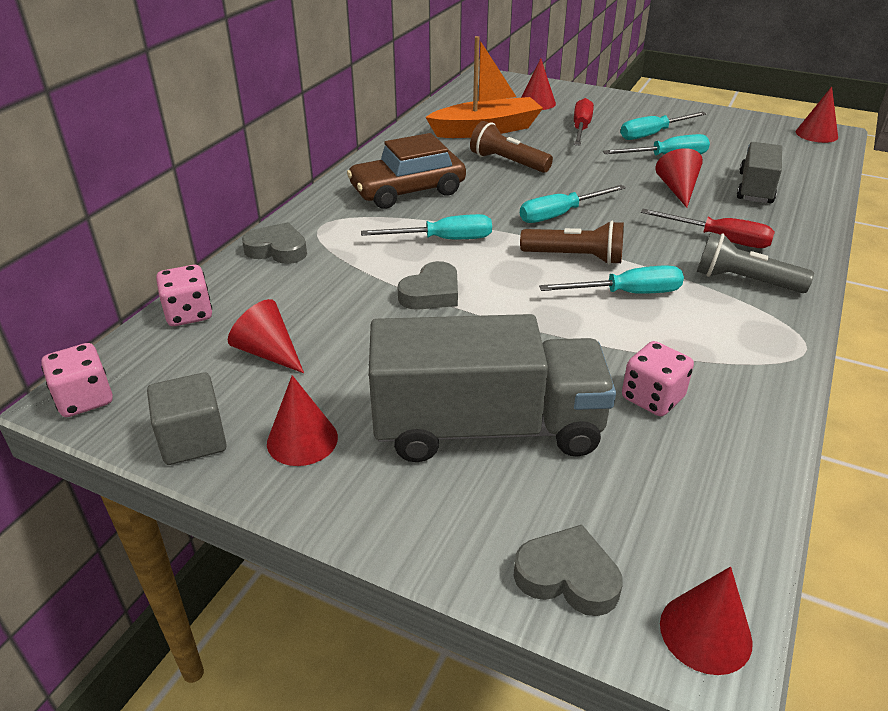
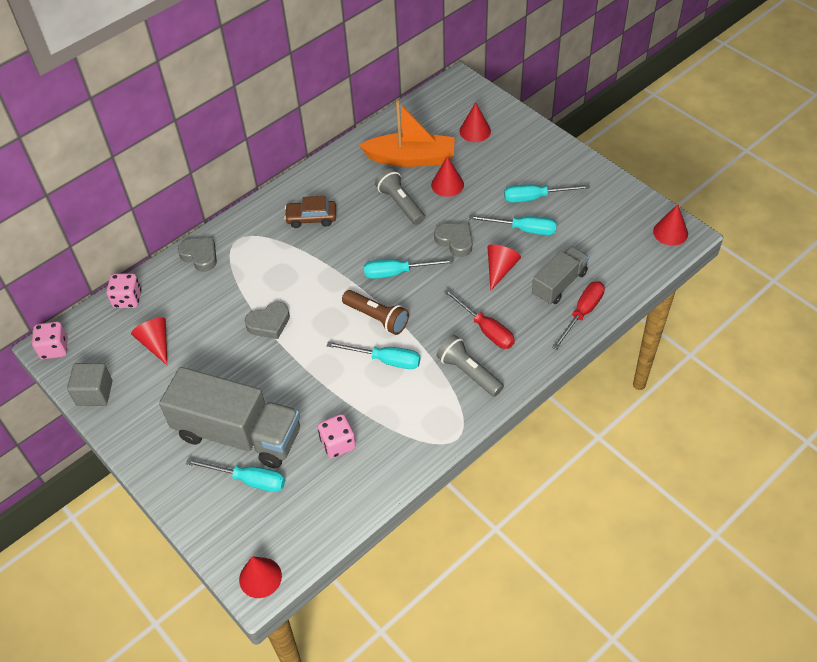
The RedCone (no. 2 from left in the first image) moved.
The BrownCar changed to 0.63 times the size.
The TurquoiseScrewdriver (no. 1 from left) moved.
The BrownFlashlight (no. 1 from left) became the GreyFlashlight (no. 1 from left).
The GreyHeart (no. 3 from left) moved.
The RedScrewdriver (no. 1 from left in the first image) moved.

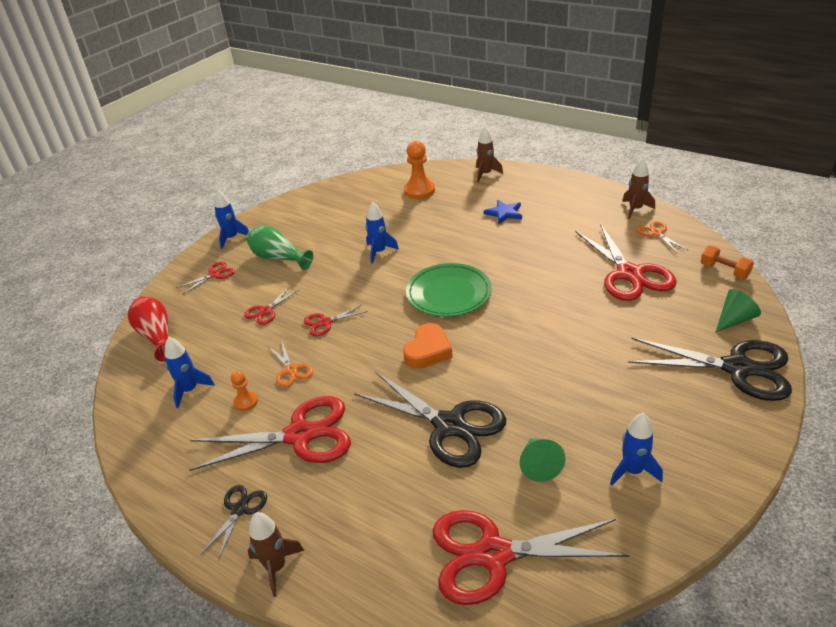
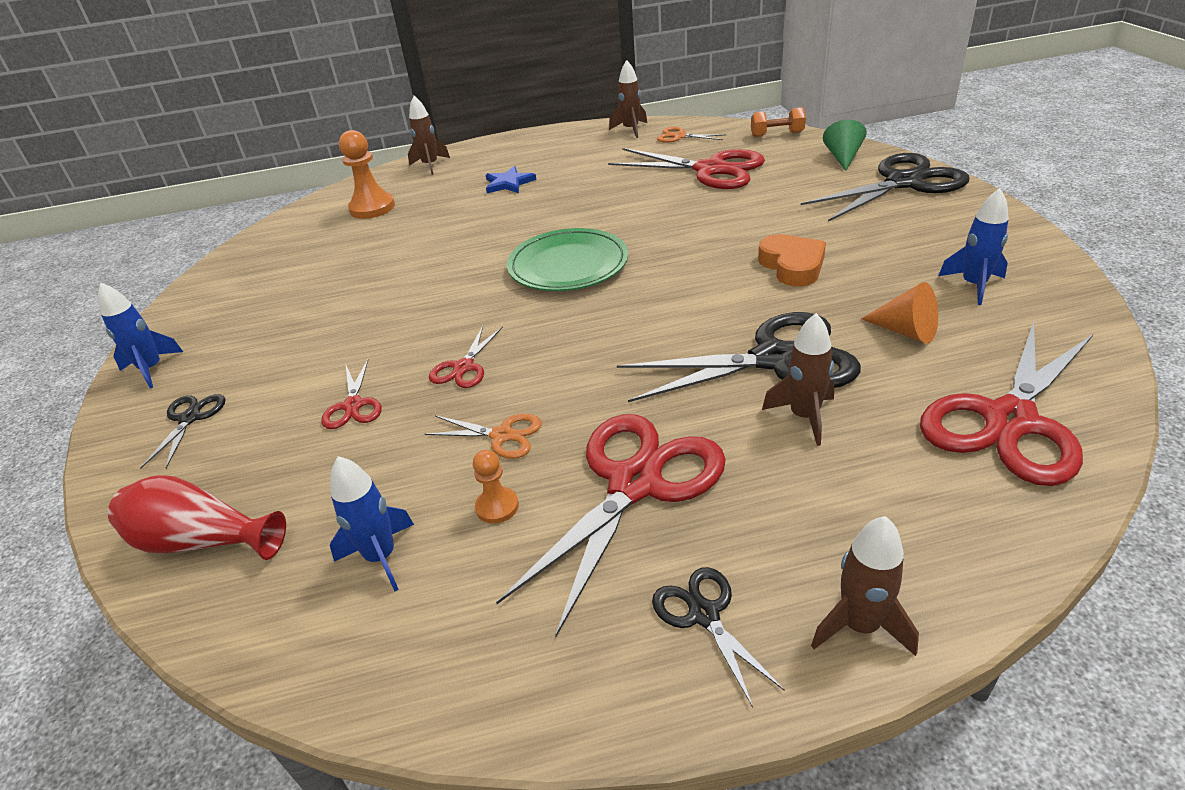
The RedScissors (no. 1 from left) became the BlackScissors (no. 1 from left).
The GreenVase disappeared.
The BlueRocket (no. 3 from left) disappeared.
The OrangeHeart moved.
The GreenCone (no. 1 from left) became the OrangeCone.
The BrownRocket (no. 3 from left) appeared.

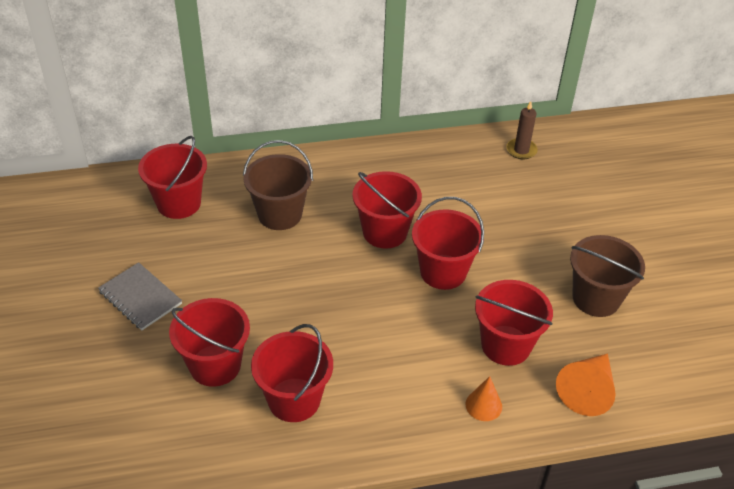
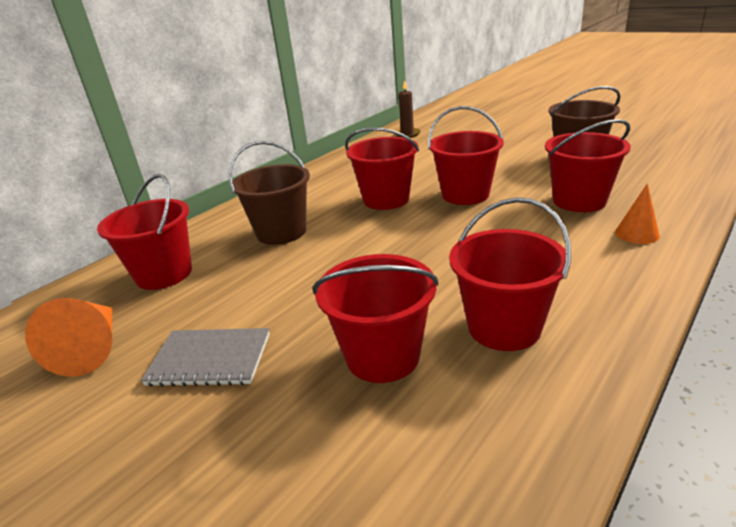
The OrangeCone (no. 2 from left in the first image) moved.

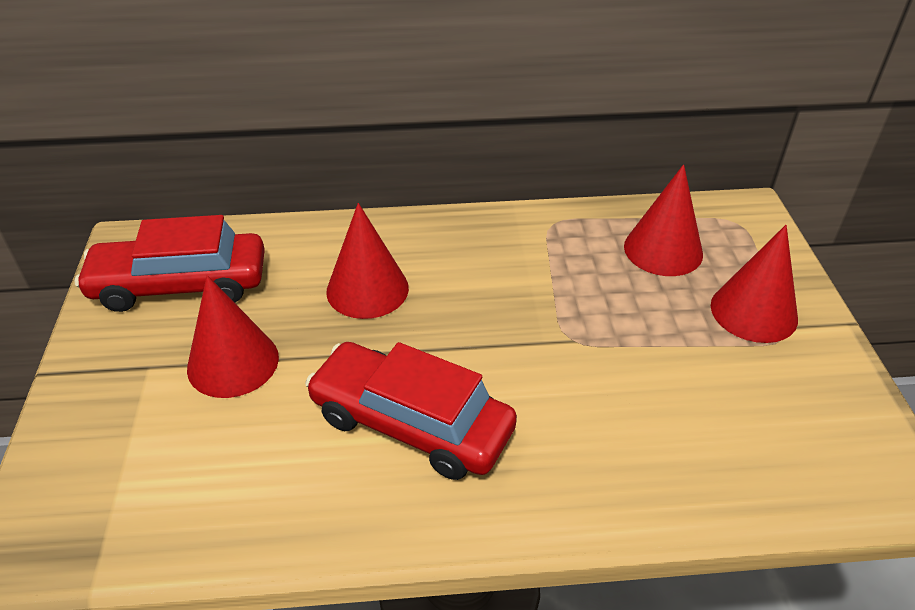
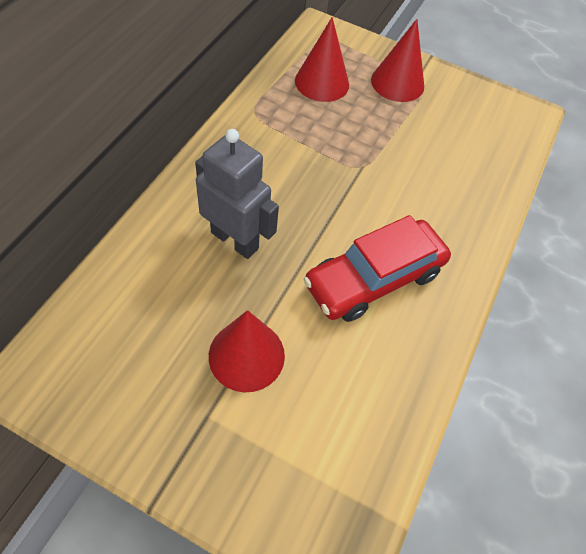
The RedCar (no. 1 from left) disappeared.
The RedCone (no. 2 from left) was replaced by the GreyRobot.

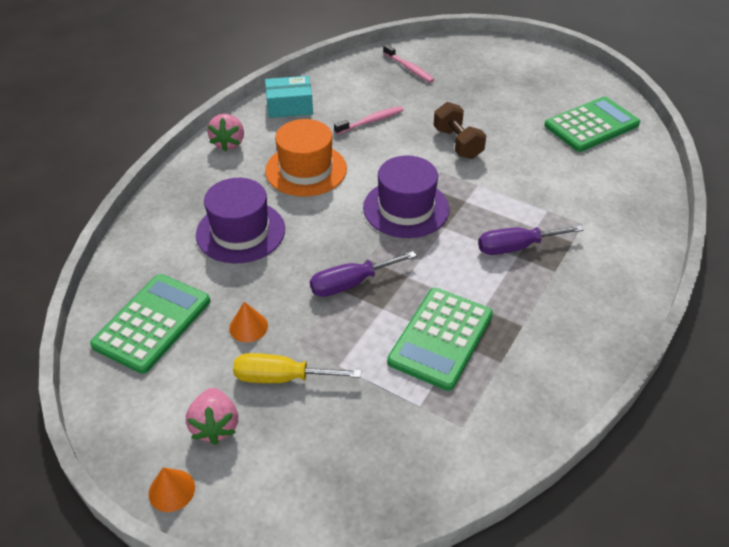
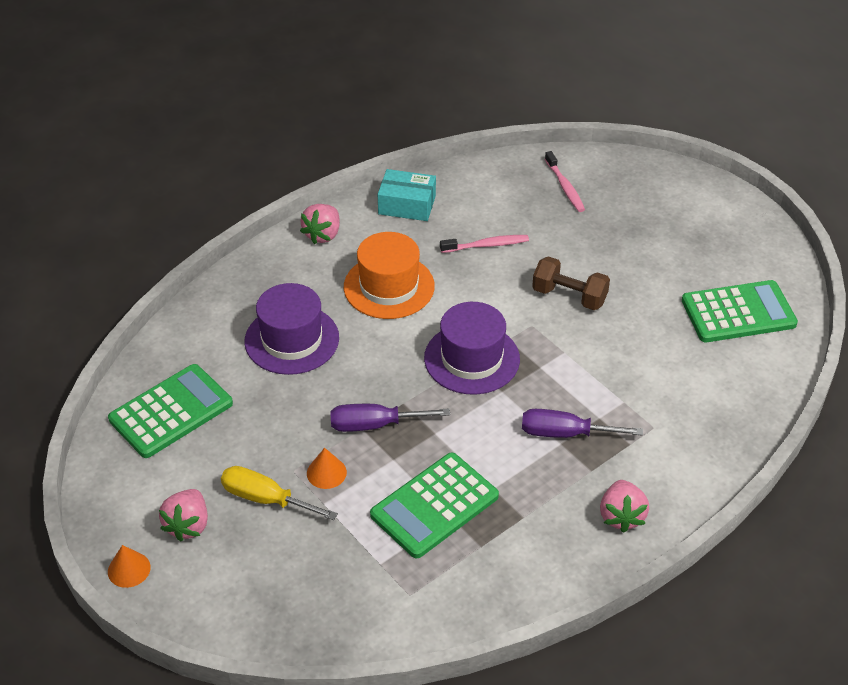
The OrangeCone (no. 2 from left) moved.
The BrownDumbbell turned 60 degrees counterclockwise.
The PinkStrawberry (no. 3 from left) appeared.

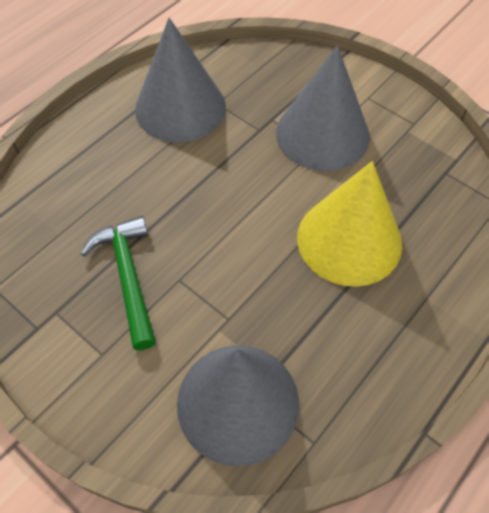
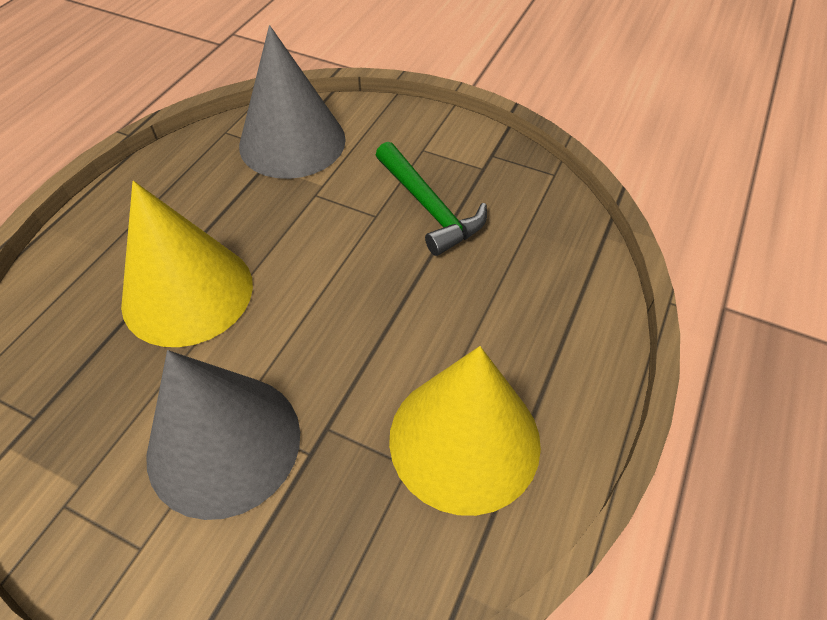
The GreyCone (no. 1 from left) became the YellowCone (no. 2 from left).

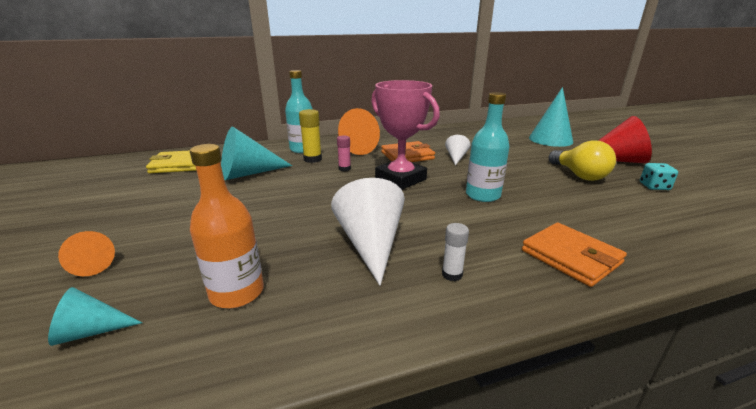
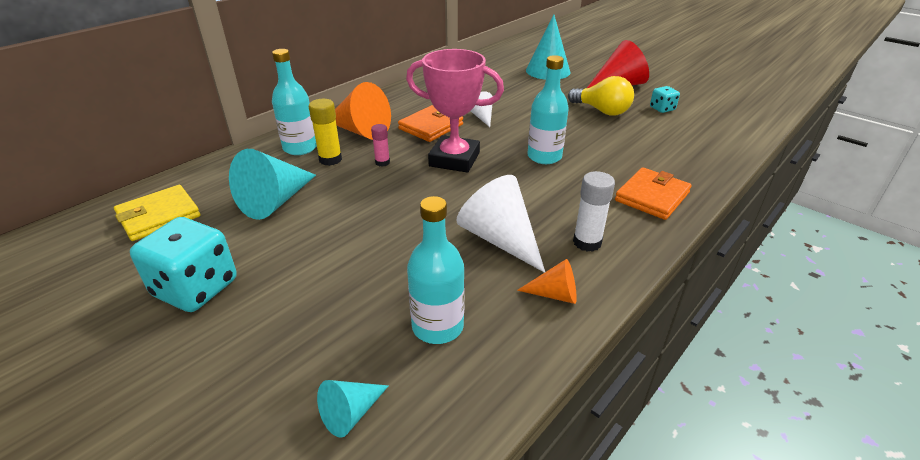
The OrangeCone (no. 1 from left in the first image) moved.
The OrangeBottle became the TurquoiseBottle (no. 2 from left).
The WhiteGlueStick changed to 1.56 times the size.
The OrangeWallet (no. 2 from left) turned 75 degrees counterclockwise.
The TurquoiseDice (no. 1 from left) appeared.

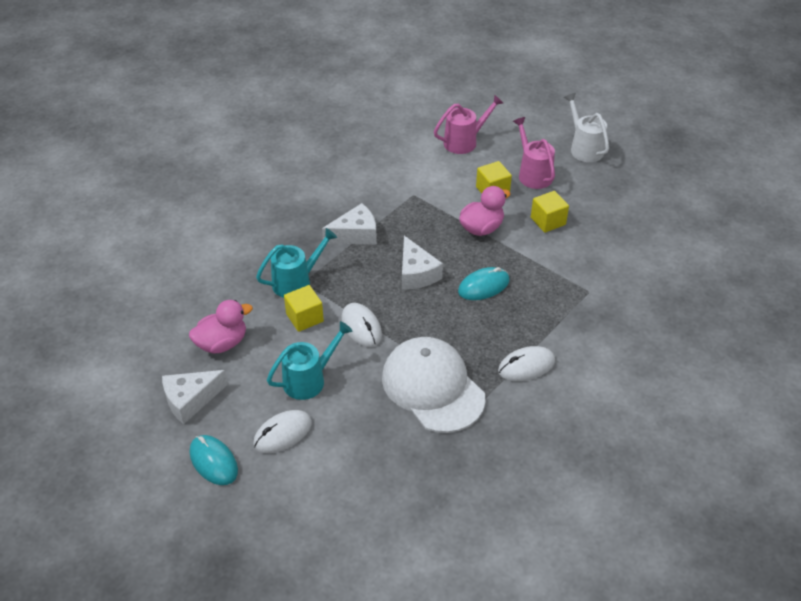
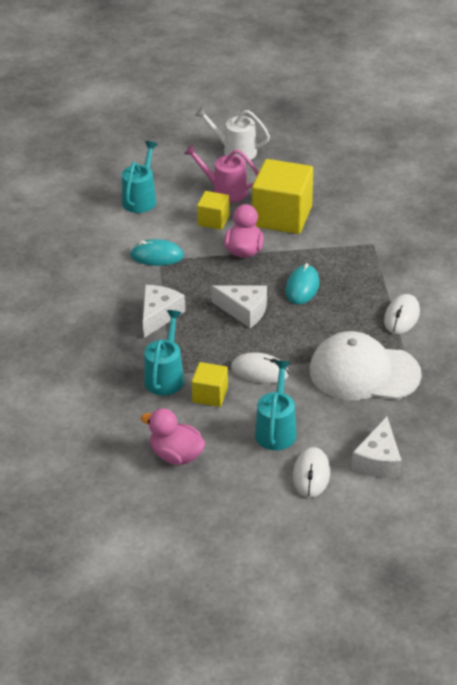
The WhiteCheese (no. 1 from left in the first image) moved.
The PinkDuck (no. 1 from left) turned 75 degrees counterclockwise.
The TurquoiseMouse (no. 1 from left) moved.
The PinkWateringCan (no. 1 from left) became the TurquoiseWateringCan (no. 1 from left).
The YellowCube (no. 3 from left) changed to 1.94 times the size.

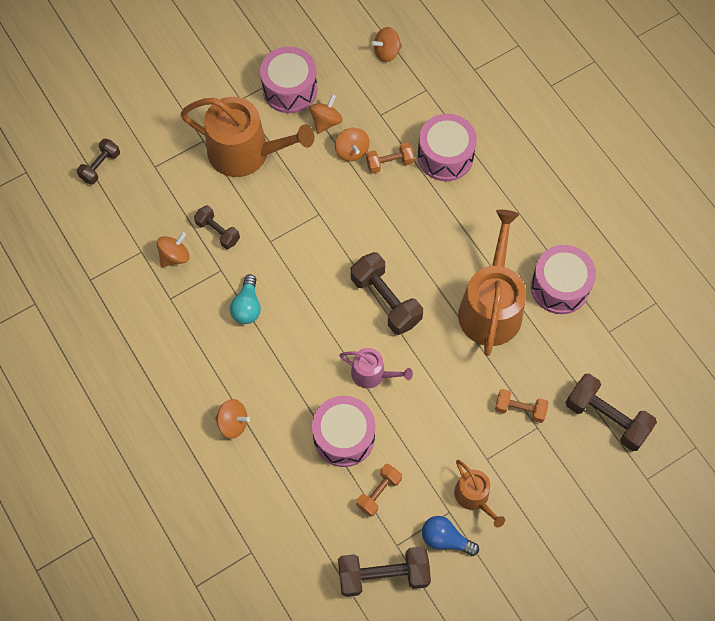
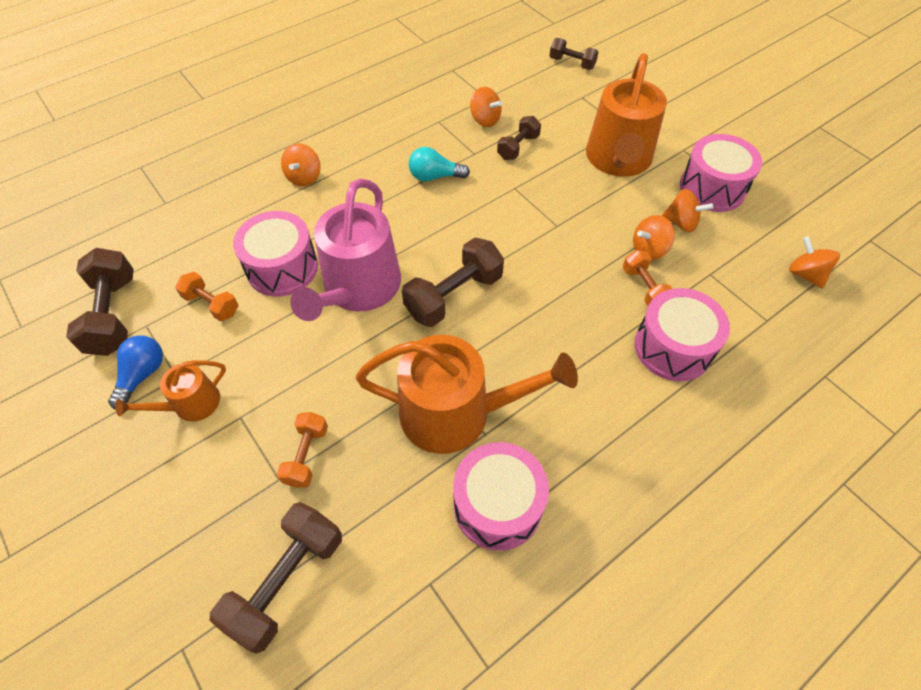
The PinkWateringCan changed to 1.95 times the size.

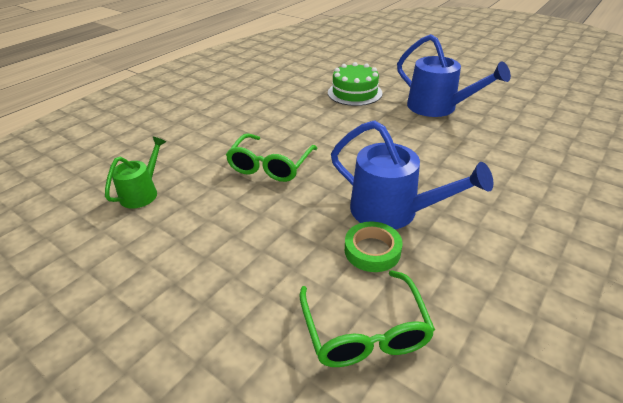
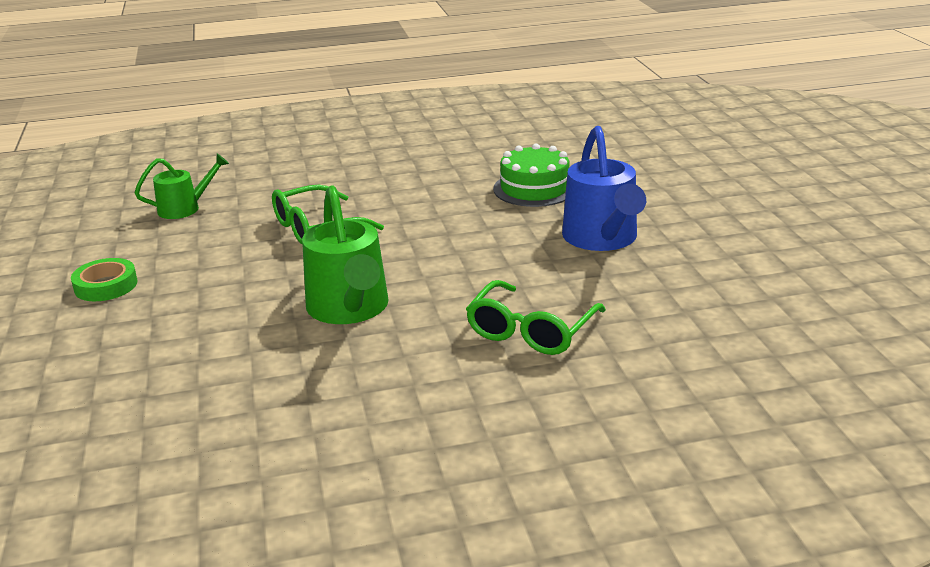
The GreenGlasses (no. 2 from left) moved.
The BlueWateringCan (no. 1 from left) became the GreenWateringCan (no. 2 from left).
The GreenTape moved.

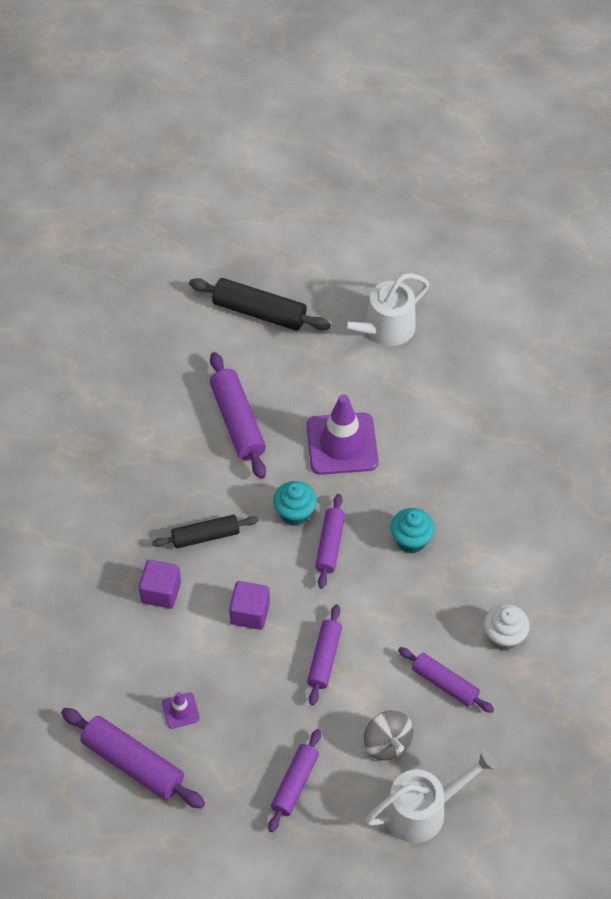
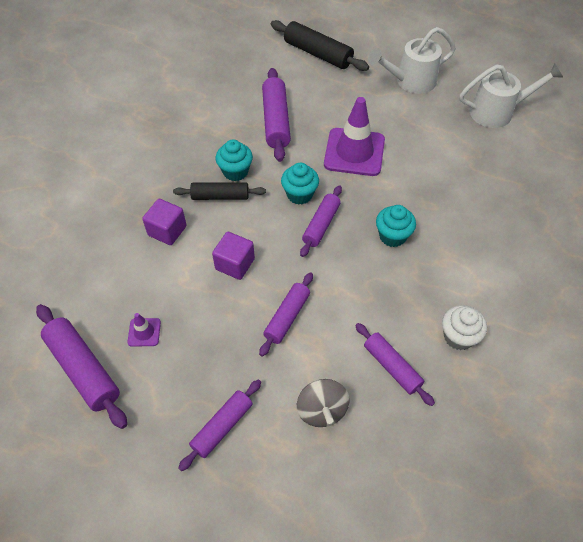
The WhiteWateringCan (no. 2 from left) moved.
The TurquoiseCupcake (no. 1 from left) appeared.

